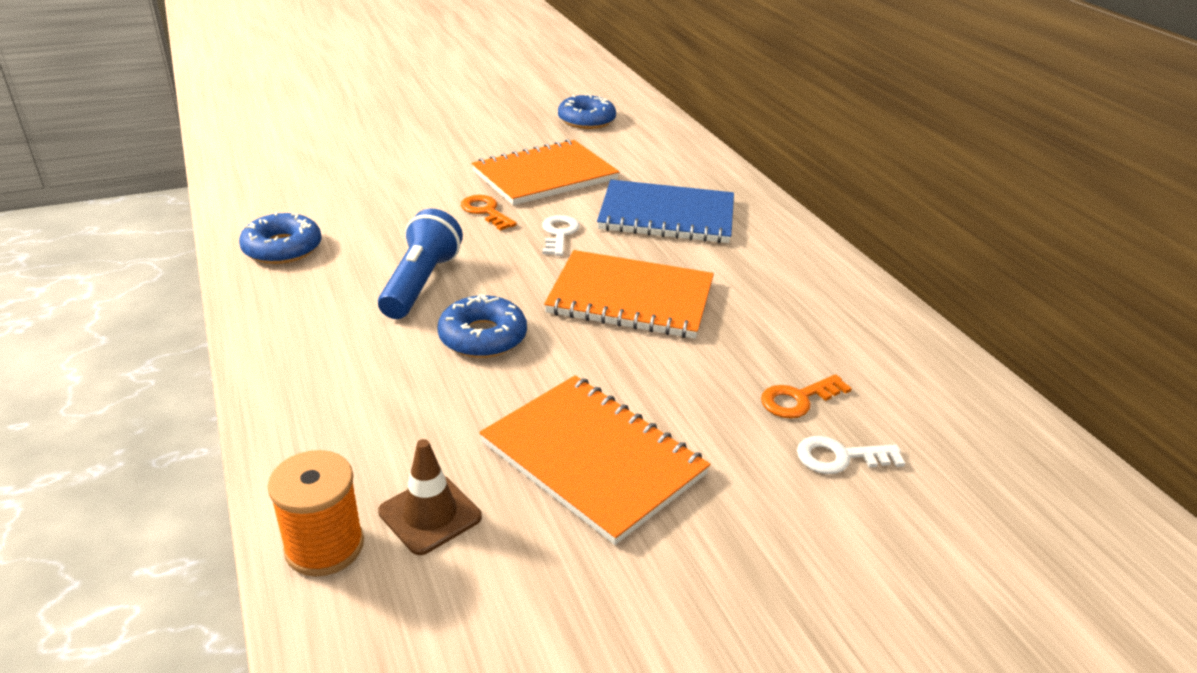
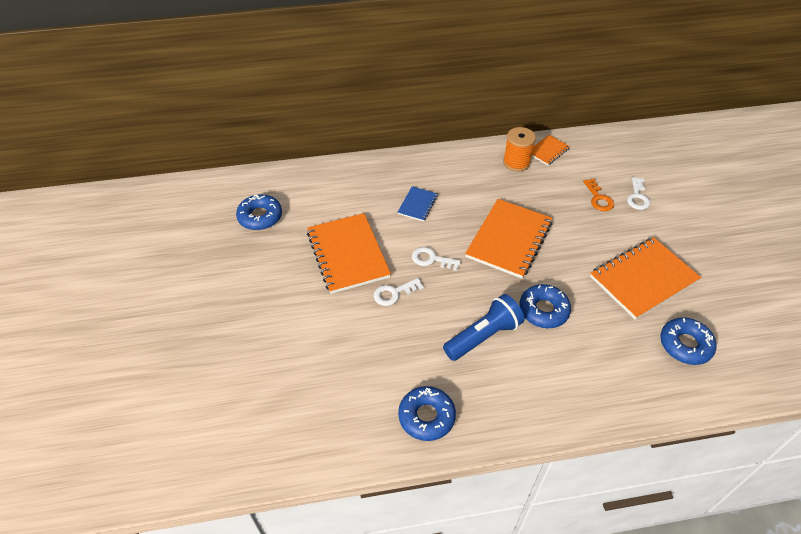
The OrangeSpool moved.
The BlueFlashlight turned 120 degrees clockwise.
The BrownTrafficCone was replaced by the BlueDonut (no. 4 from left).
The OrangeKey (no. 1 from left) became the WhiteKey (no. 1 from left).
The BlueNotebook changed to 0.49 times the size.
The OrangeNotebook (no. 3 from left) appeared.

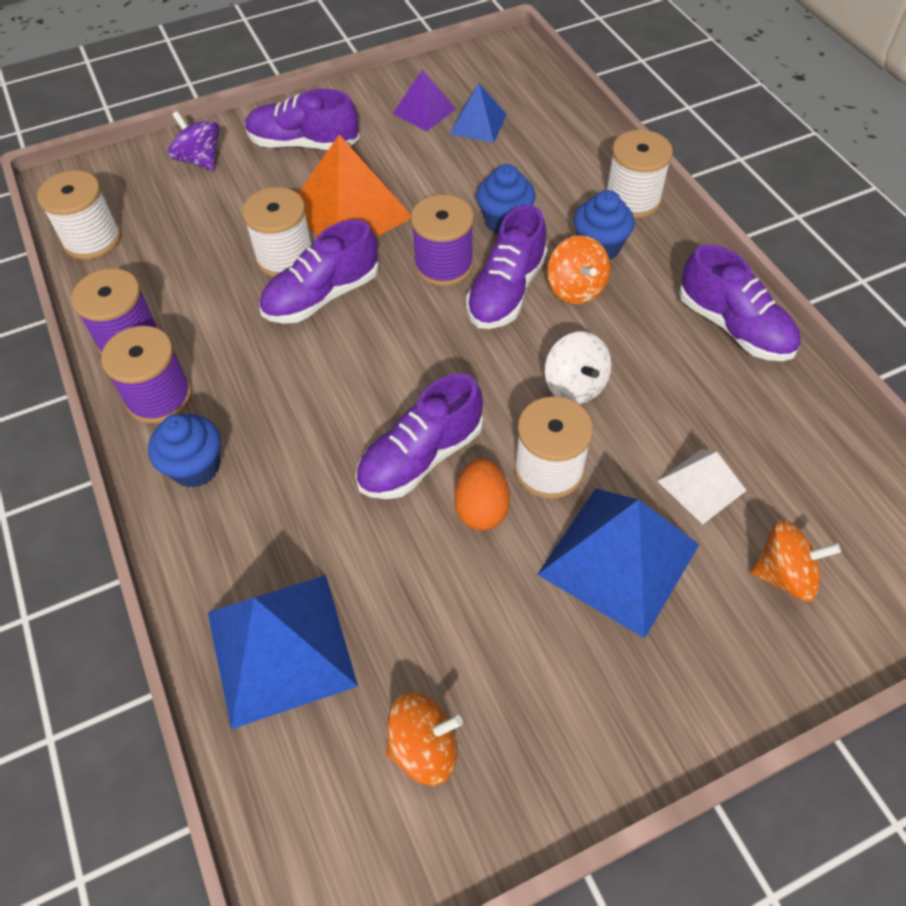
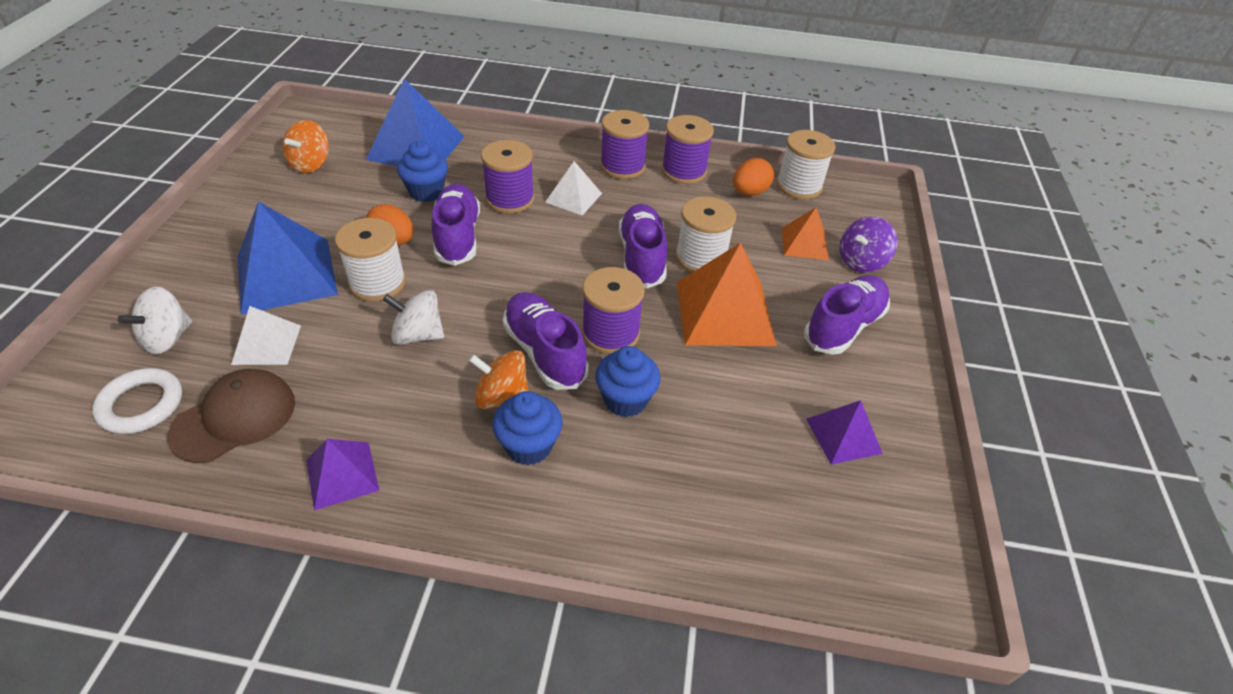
The BlueCupcake (no. 1 from left) moved.
The PurpleSpinningTop turned 150 degrees clockwise.
The BluePyramid (no. 2 from left) disappeared.
The WhiteSpool (no. 4 from left) disappeared.
The PurpleShoe (no. 5 from left) was replaced by the PurplePyramid (no. 1 from left).
The OrangeSpinningTop (no. 3 from left) became the WhiteSpinningTop (no. 1 from left).
The WhiteRing appeared.
The BrownCap appeared.
The PurpleSpool (no. 1 from left) appeared.
The WhitePyramid (no. 2 from left) appeared.
The OrangeEgg (no. 2 from left) appeared.
The OrangePyramid (no. 2 from left) appeared.

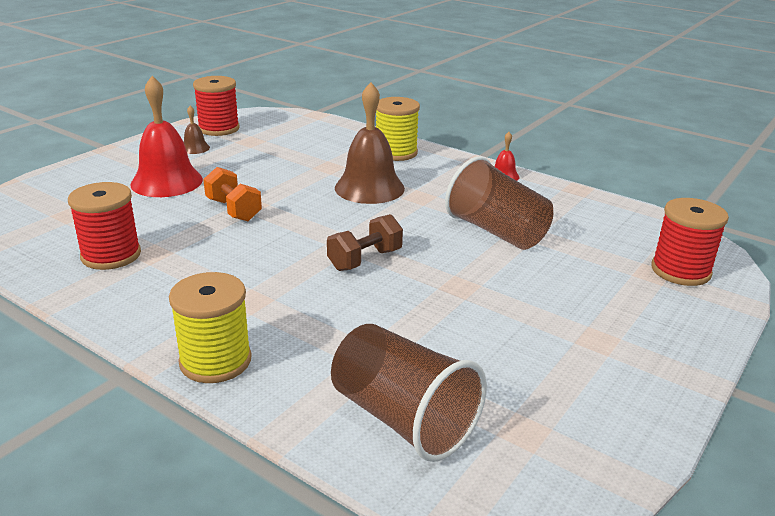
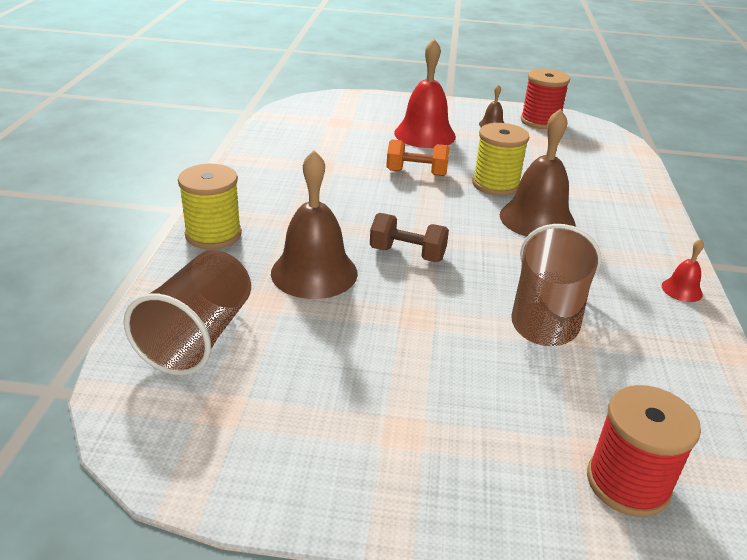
The RedSpool (no. 1 from left) disappeared.
The OrangeDumbbell turned 75 degrees clockwise.
The YellowSpool (no. 2 from left) moved.
The BrownBell (no. 1 from left) appeared.

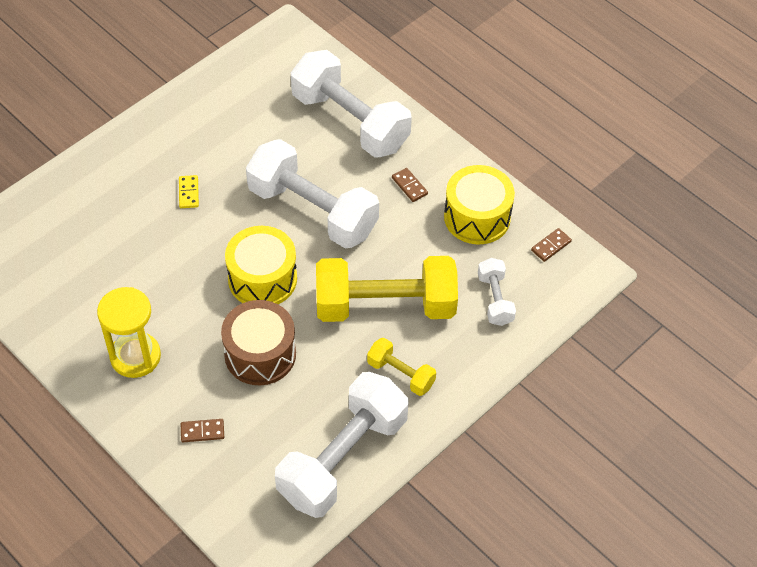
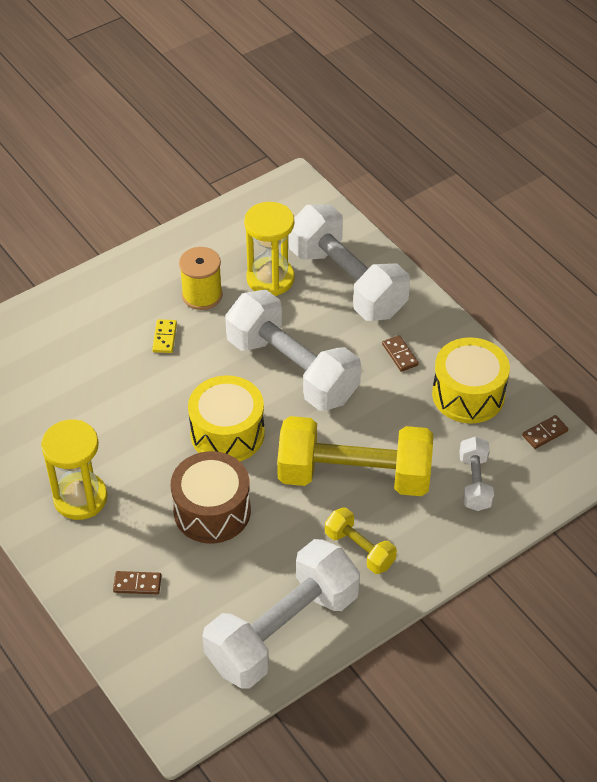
The YellowSpool appeared.
The YellowHourglass (no. 2 from left) appeared.

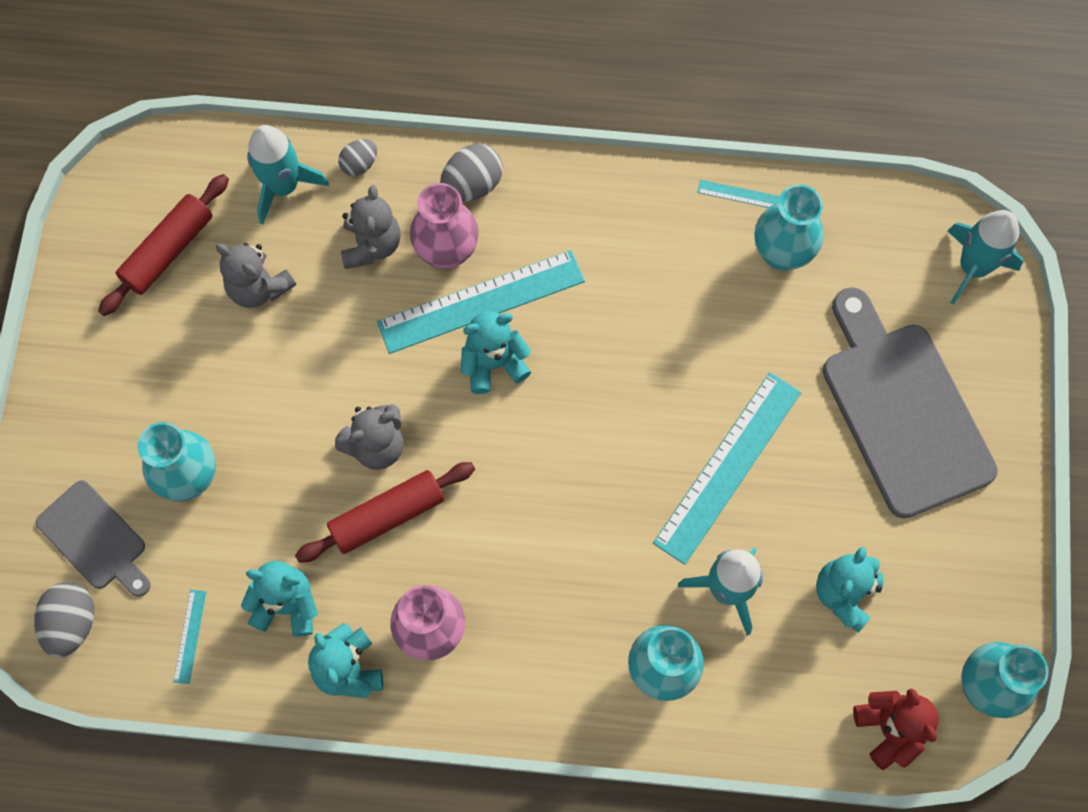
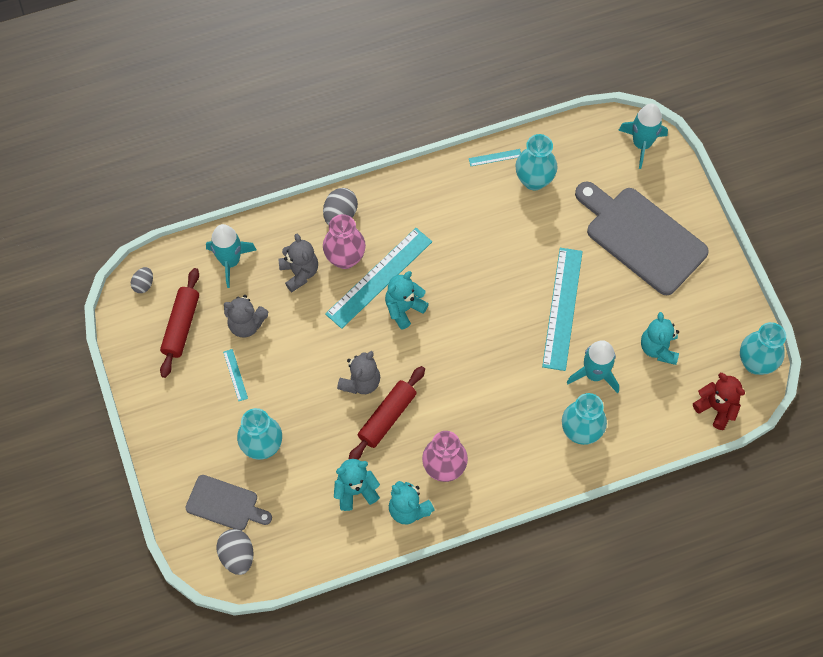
The TurquoiseRuler (no. 1 from left) moved.
The GreyEgg (no. 2 from left in the first image) moved.

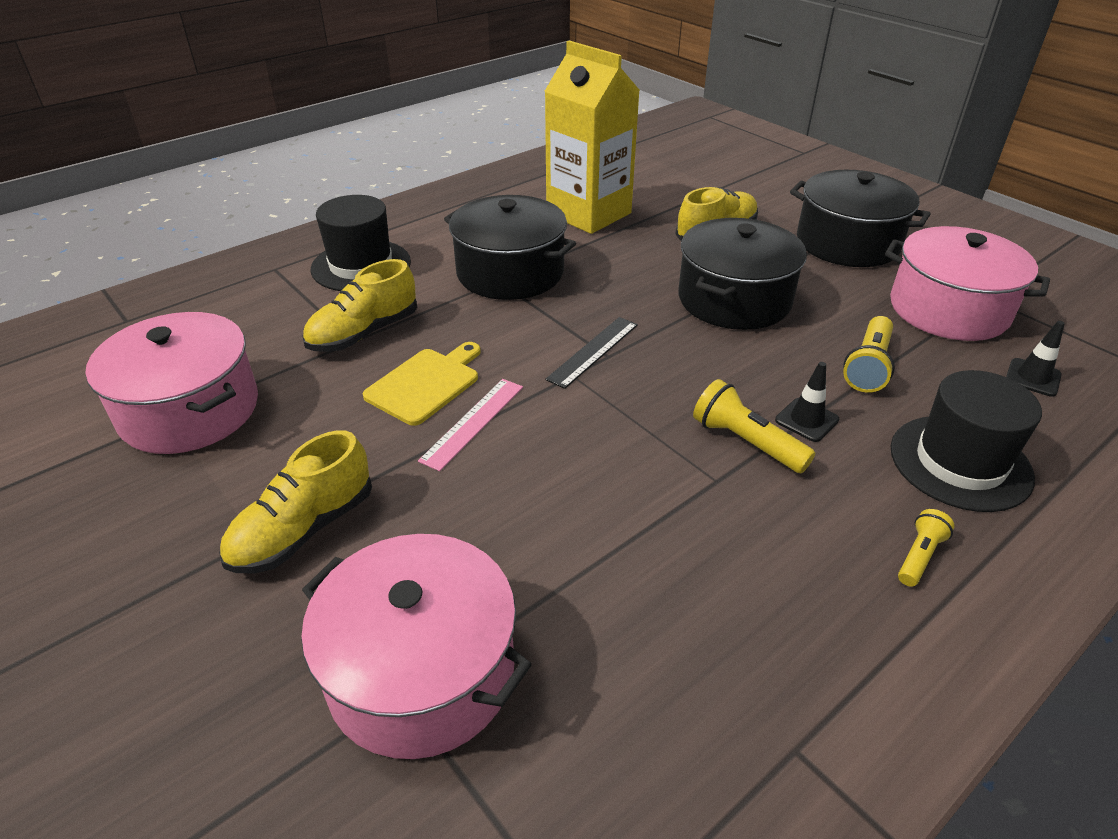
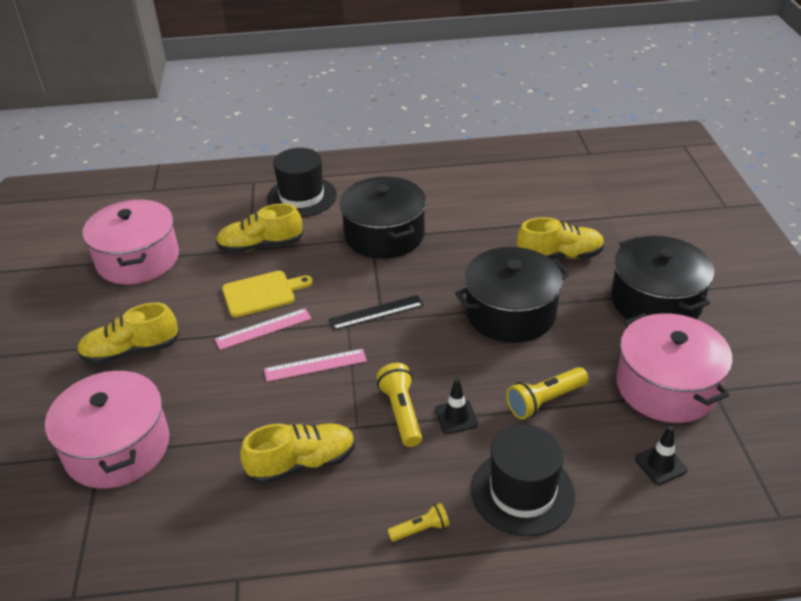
The YellowCarton disappeared.
The YellowShoe (no. 3 from left) appeared.
The PinkRuler (no. 2 from left) appeared.

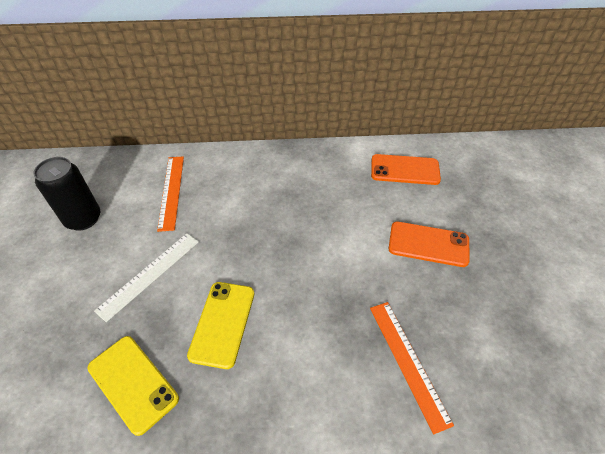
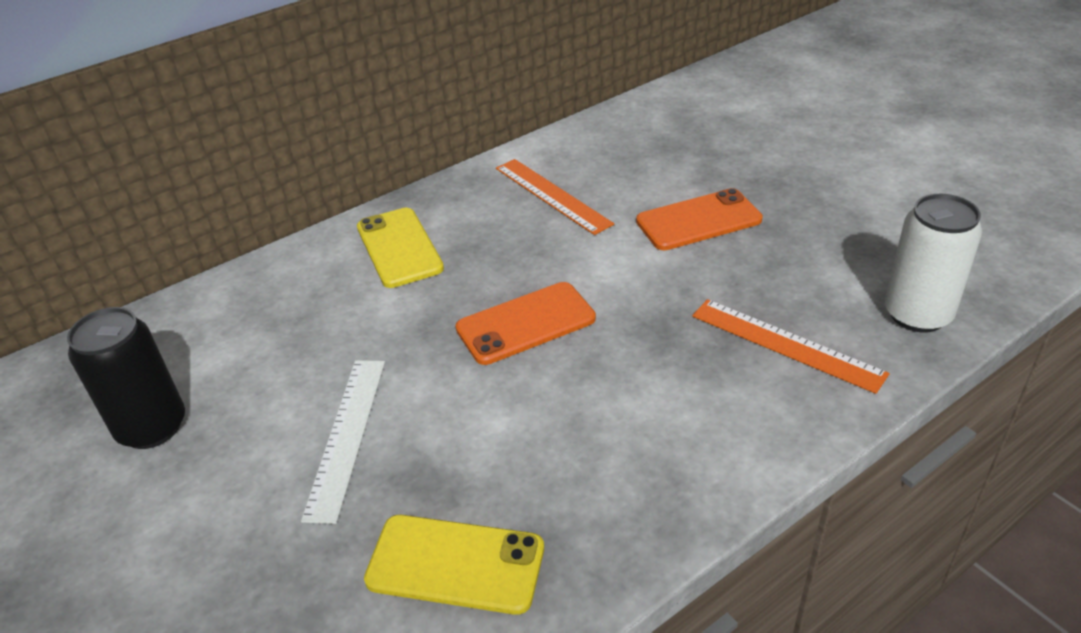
The OrangeRuler (no. 1 from left) moved.
The YellowPhone (no. 2 from left in the first image) moved.
The OrangePhone (no. 1 from left) moved.
The WhiteCan appeared.

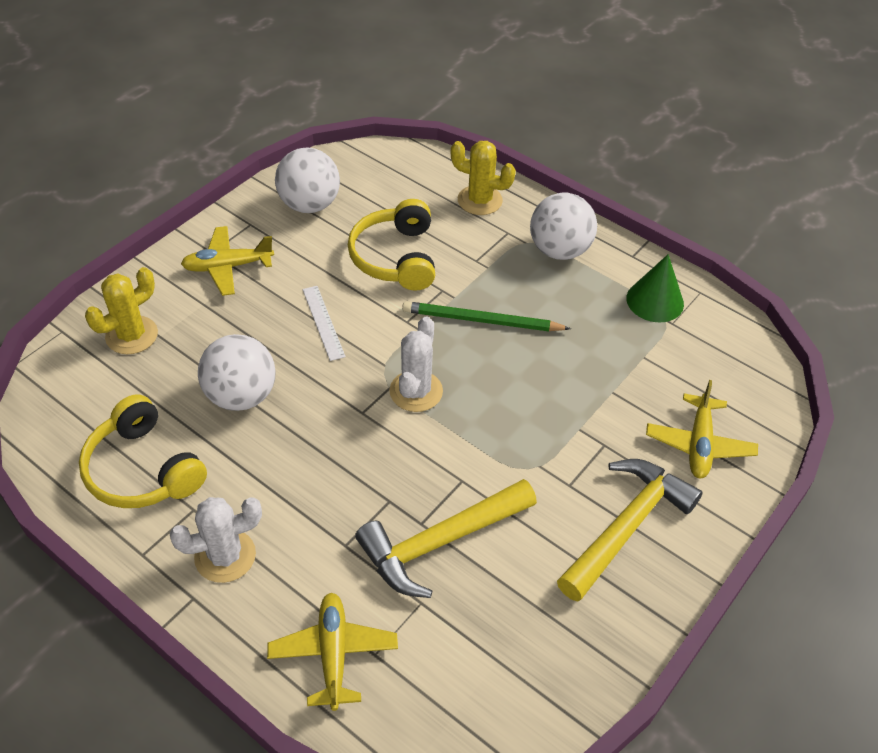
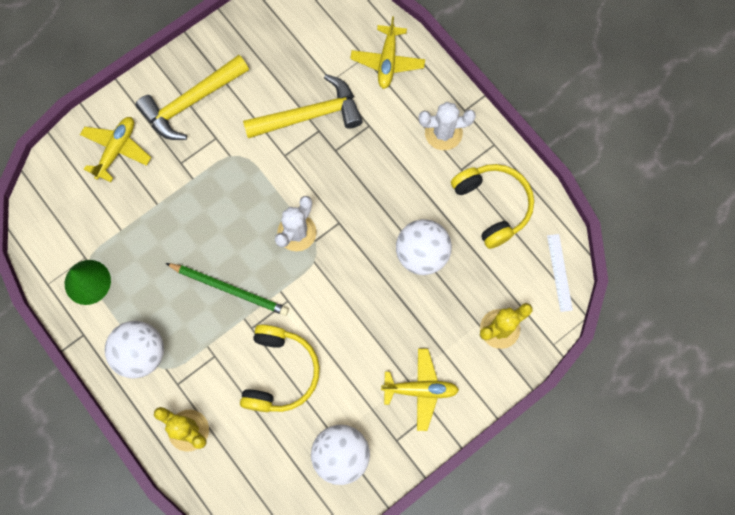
The WhiteRuler moved.

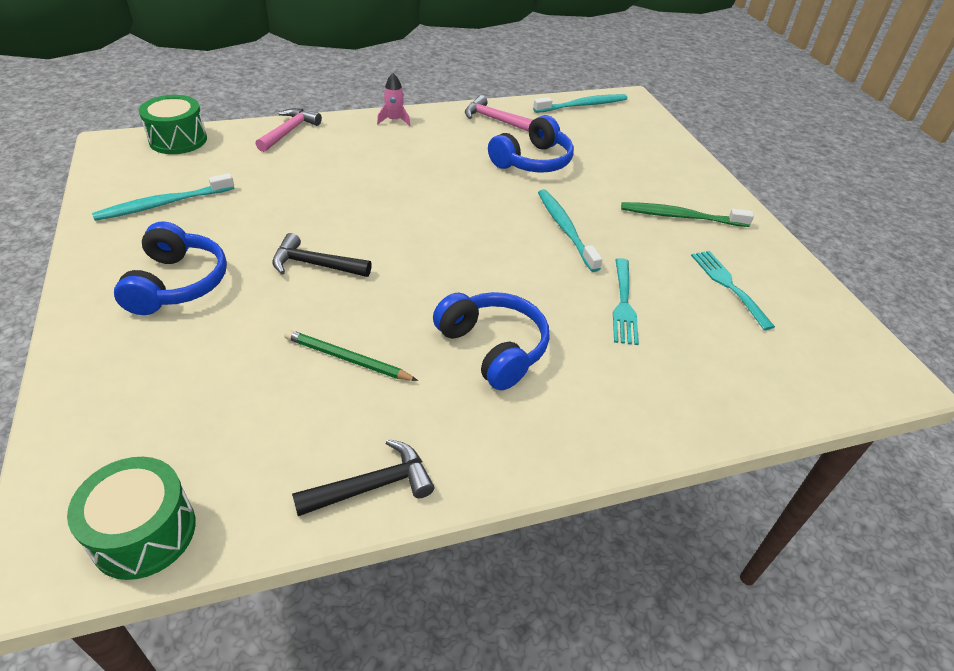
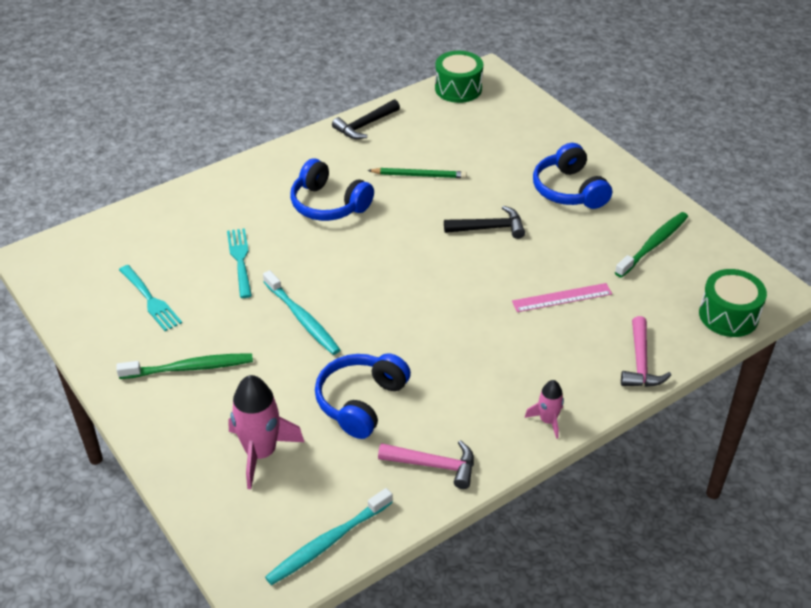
The TurquoiseToothbrush (no. 1 from left) became the GreenToothbrush (no. 2 from left).
The PinkRocket (no. 1 from left) appeared.
The PinkRuler appeared.

